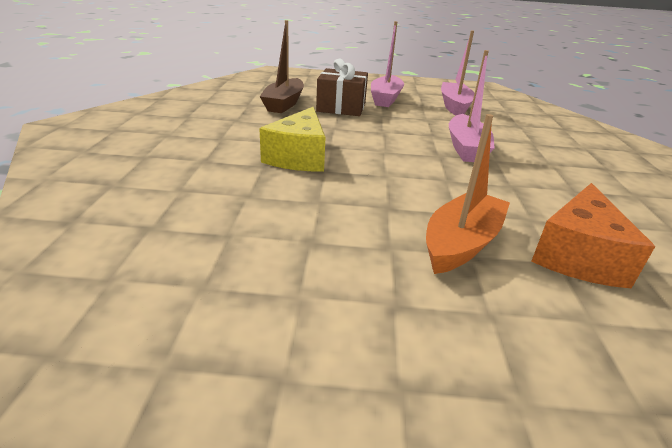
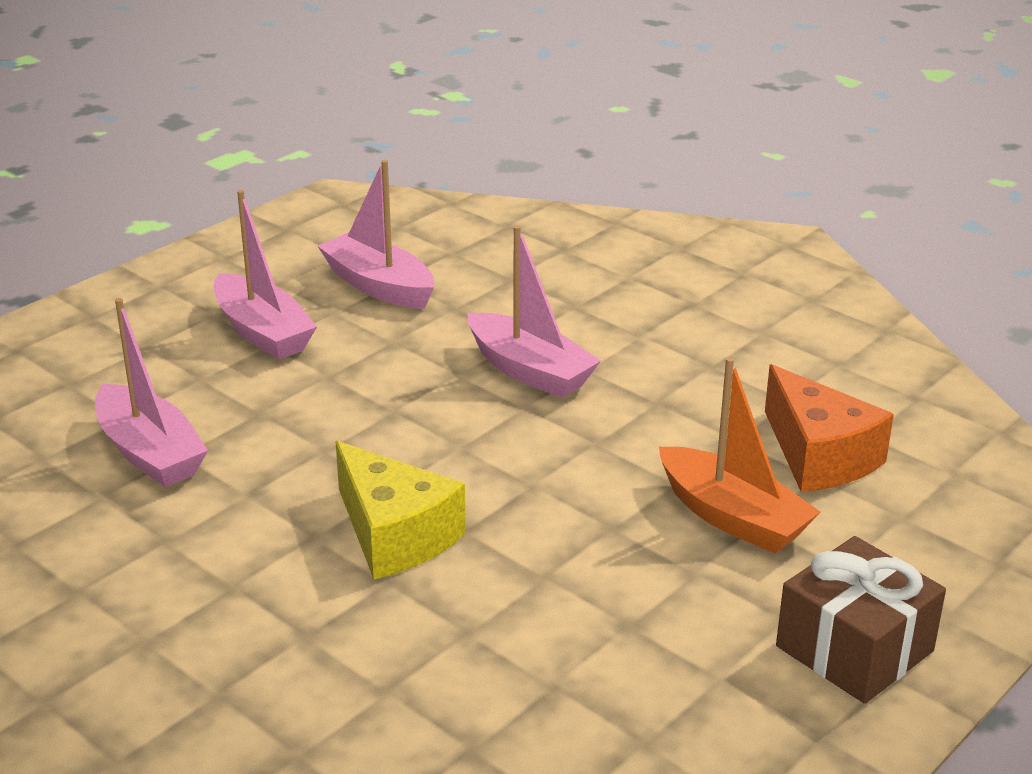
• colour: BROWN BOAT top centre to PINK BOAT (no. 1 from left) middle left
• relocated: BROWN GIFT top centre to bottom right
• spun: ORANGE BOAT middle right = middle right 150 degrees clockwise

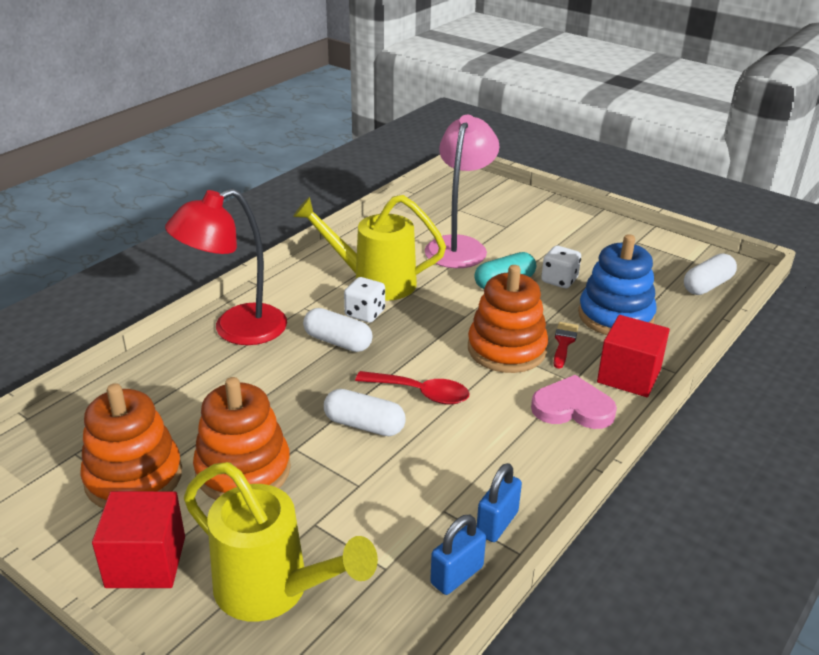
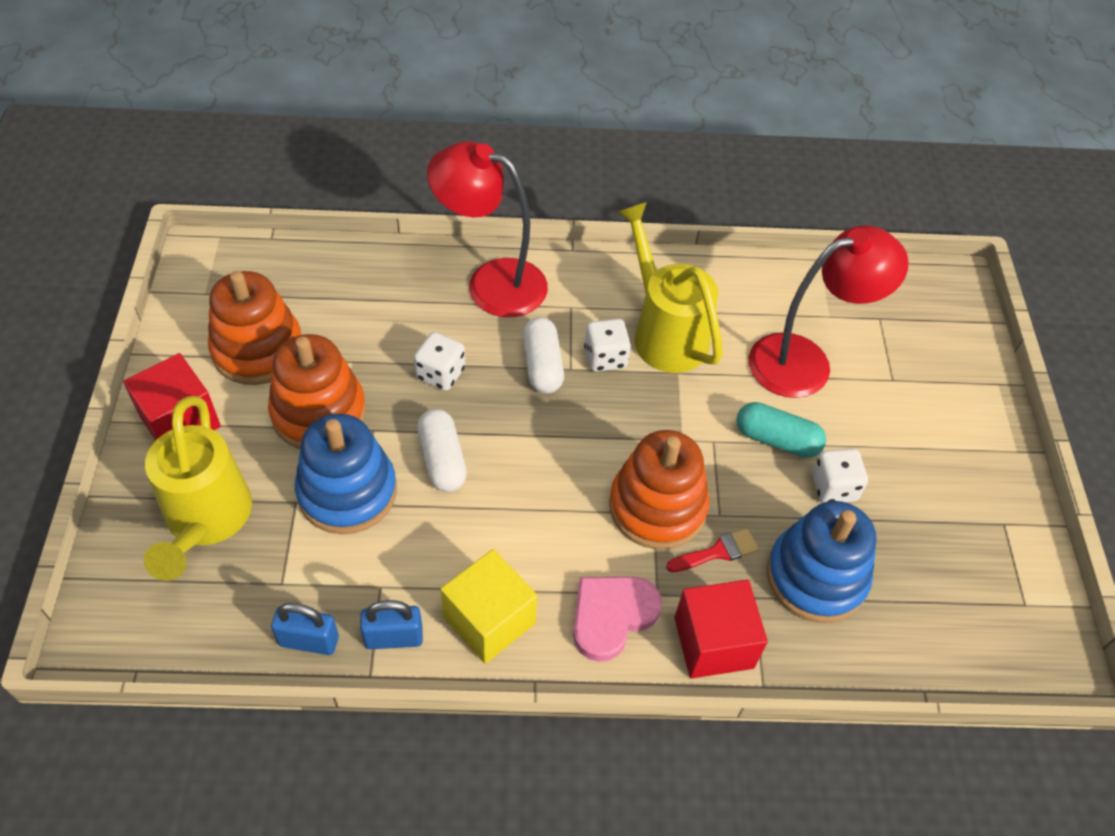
• missing: RED SPOON centre
• colour: PINK LAMP top centre to RED LAMP (no. 2 from left) middle right
• spun: PINK HEART middle right = bottom centre 105 degrees counterclockwise
• missing: WHITE CAPSULE (no. 3 from left) middle right
• appeared: BLUE STACKING TOY (no. 1 from left) middle left
• appeared: WHITE DICE (no. 1 from left) centre
• appeared: YELLOW CUBE bottom centre

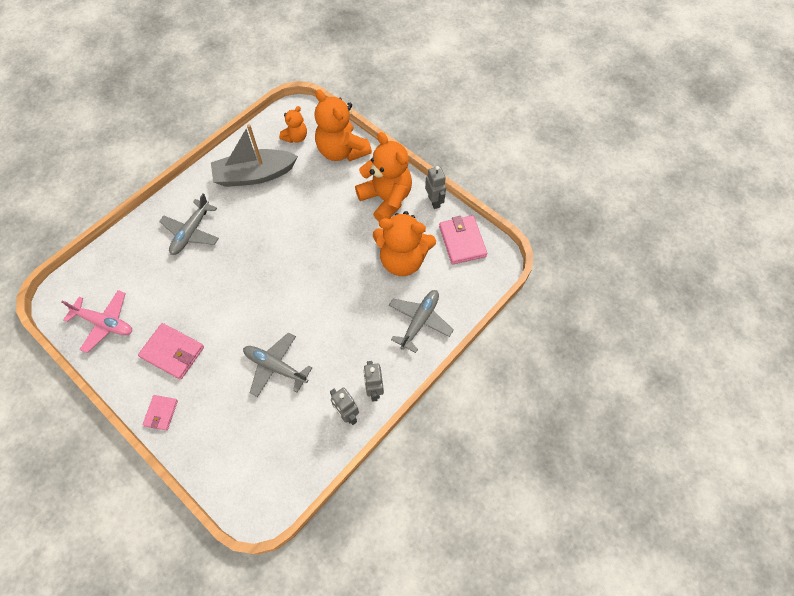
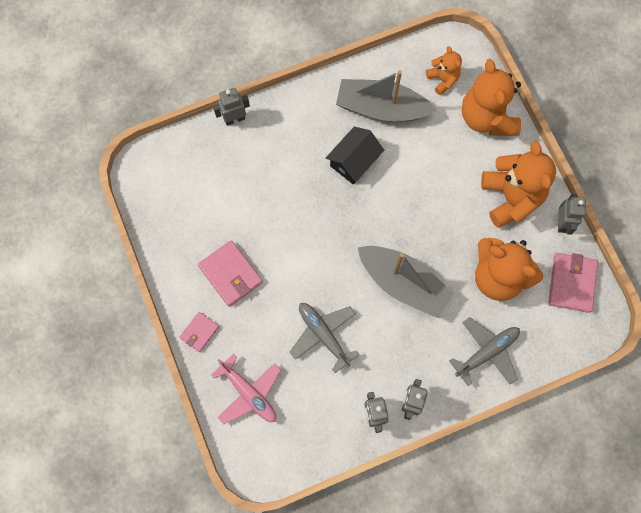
• relocated: PINK PLANE middle left to bottom centre
• missing: GREY PLANE (no. 1 from left) middle left
• spun: ORANGE TEDDY BEAR (no. 1 from left) top centre = top right 90 degrees counterclockwise
• appeared: GREY ROBOT (no. 1 from left) top centre
• appeared: BLACK HOUSE top centre
• appeared: GREY BOAT (no. 2 from left) centre

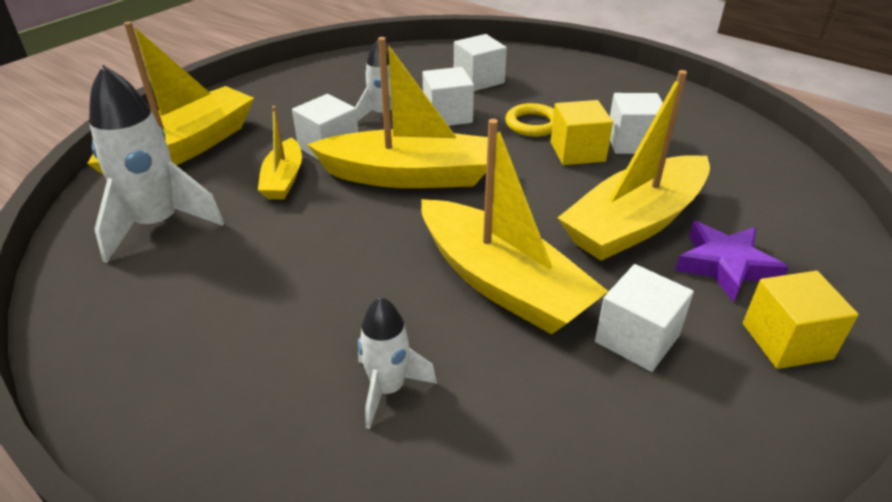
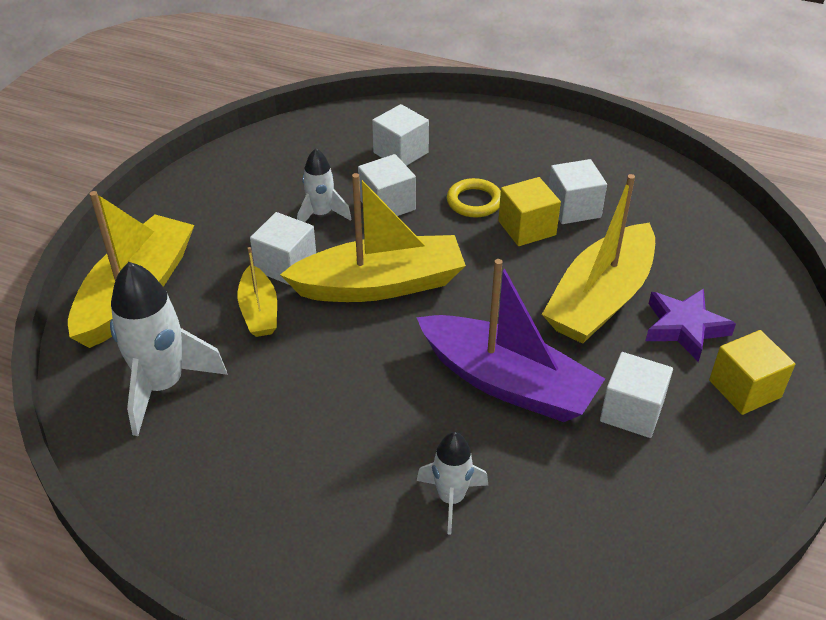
• colour: YELLOW BOAT (no. 4 from left) centre to PURPLE BOAT centre

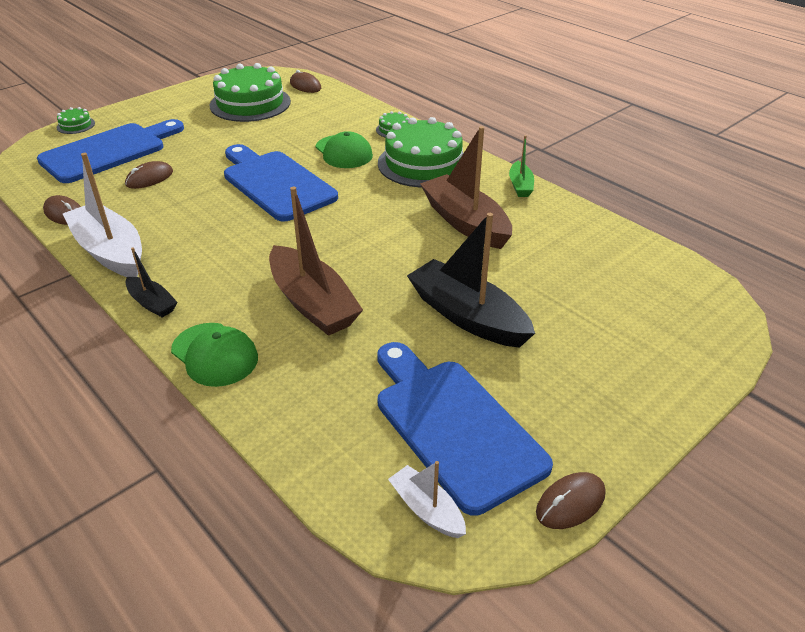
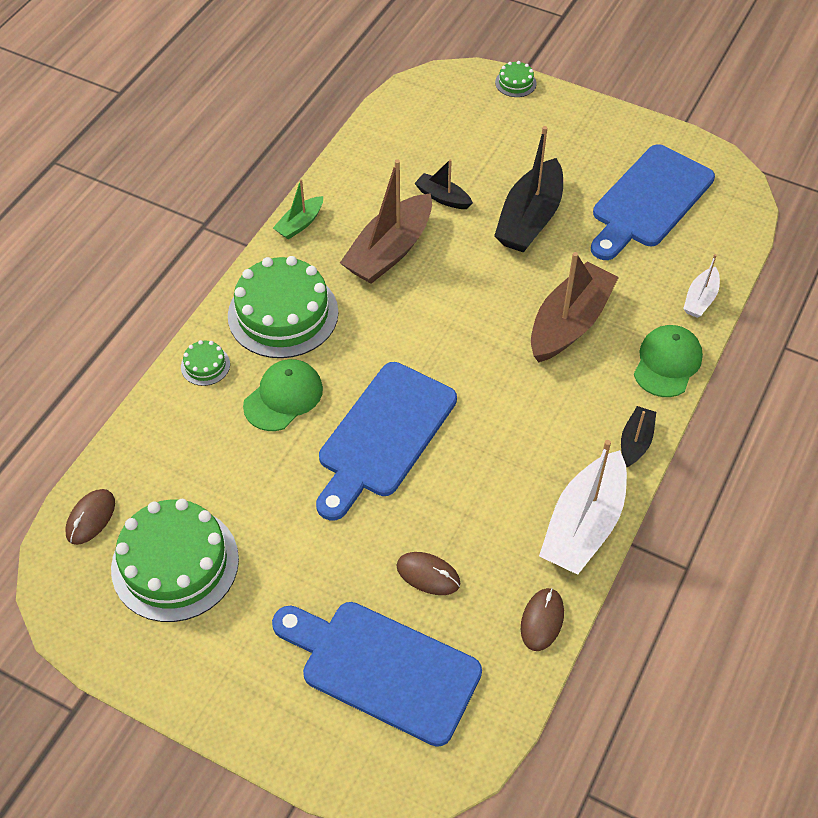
• relocated: GREEN CAKE (no. 1 from left in the first image) top left to GREEN CAKE (no. 4 from left) top centre
• relocated: WHITE BOAT (no. 2 from left) bottom centre to middle right
• spun: GREEN BOAT top centre = top centre 150 degrees clockwise
• missing: BROWN MOUSE (no. 4 from left) bottom right
• appeared: BLACK BOAT (no. 1 from left) top centre

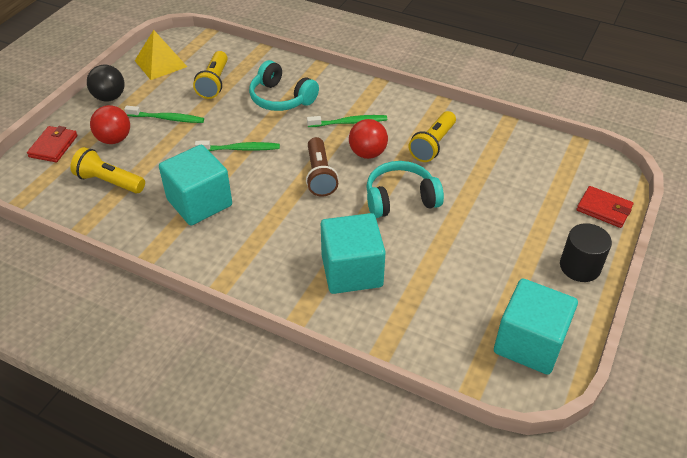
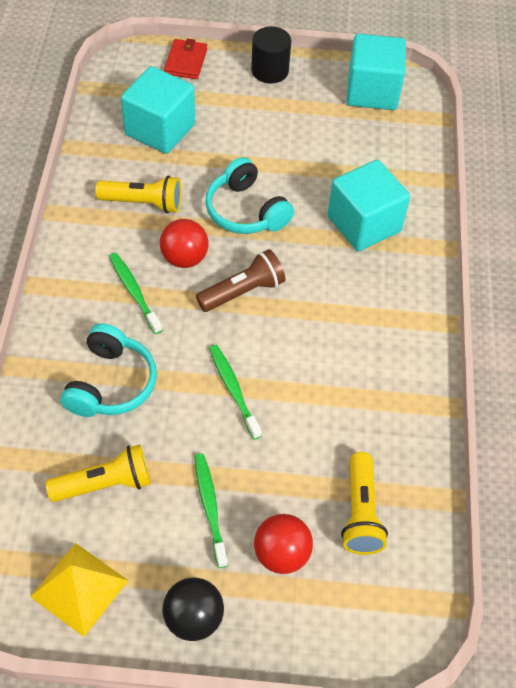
• missing: RED WALLET (no. 1 from left) top left
• relocated: TURQUOISE CUBE (no. 1 from left) middle left to top left

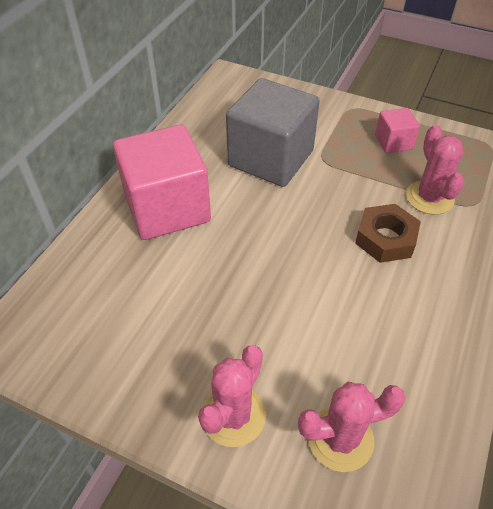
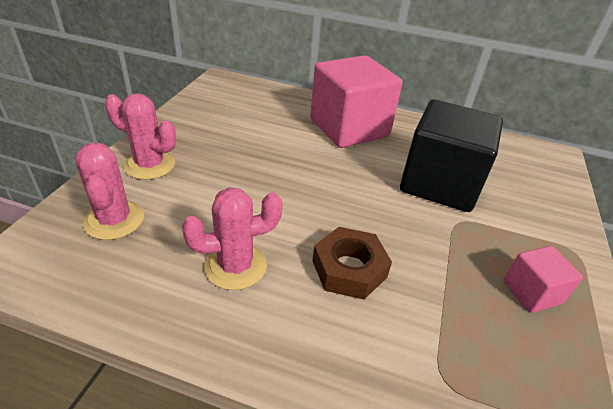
• colour: GREY CUBE top centre to BLACK CUBE middle right
• relocated: PINK CACTUS (no. 3 from left) middle right to centre

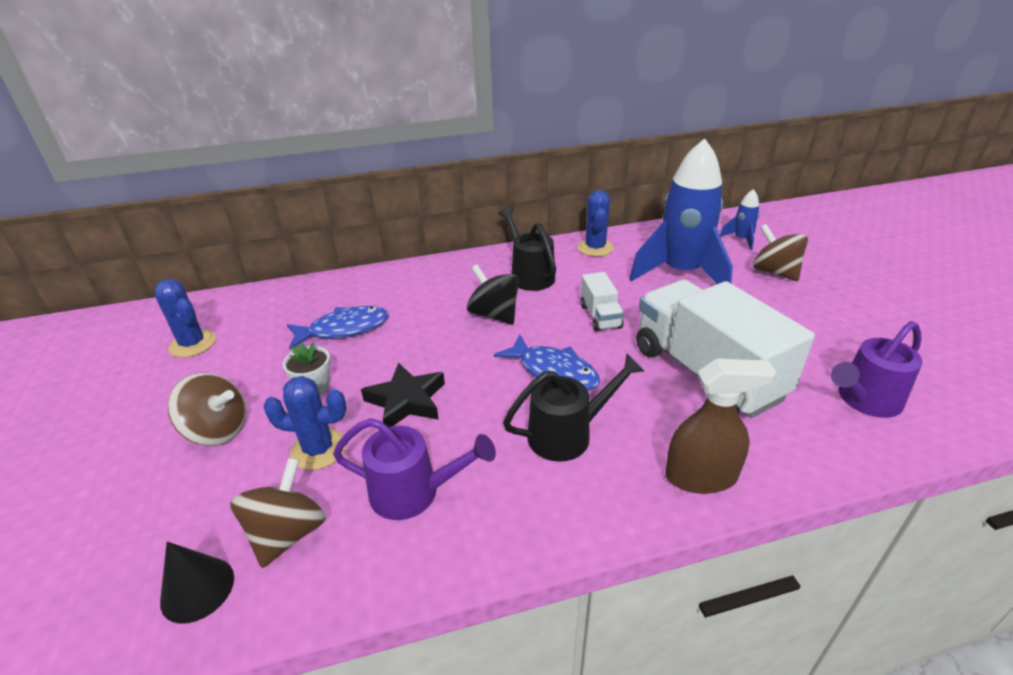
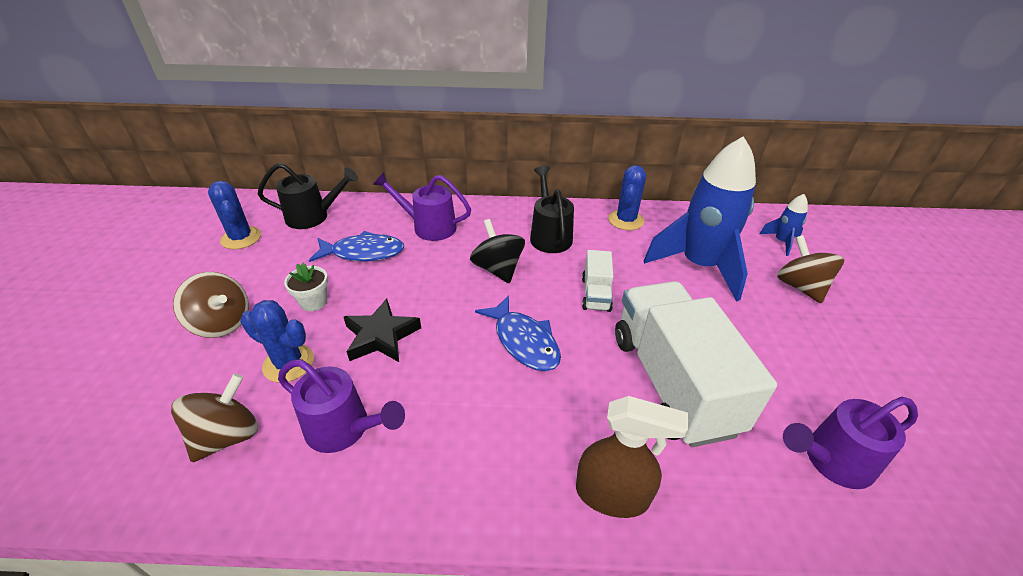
• missing: BLACK CONE bottom left
• relocated: BLACK WATERING CAN (no. 2 from left in the first image) centre to BLACK WATERING CAN (no. 1 from left) middle left
• appeared: PURPLE WATERING CAN (no. 2 from left) centre

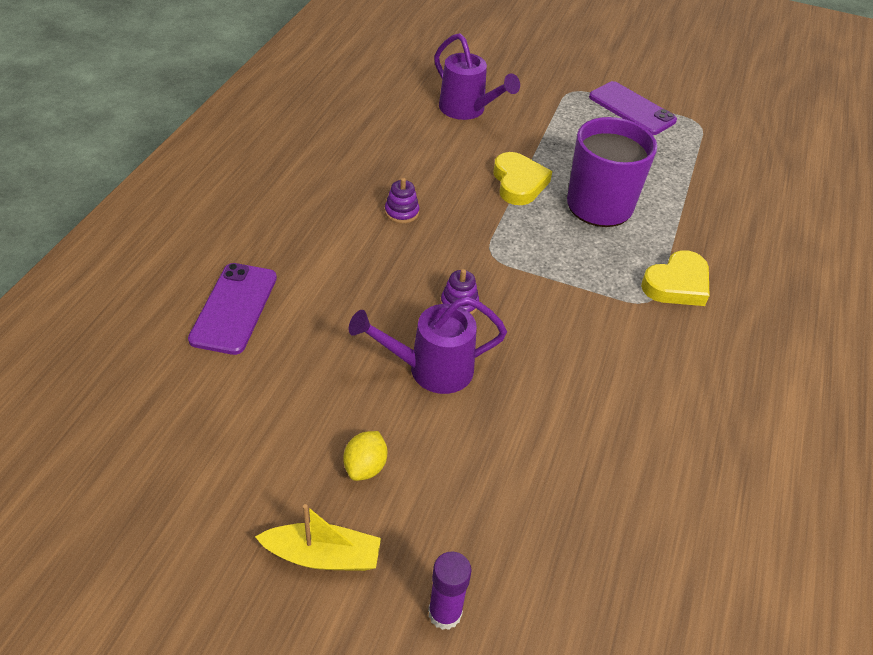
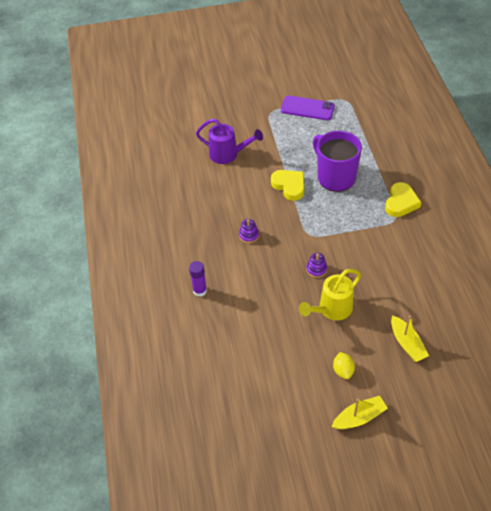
• missing: PURPLE PHONE (no. 1 from left) middle left
• colour: PURPLE WATERING CAN (no. 1 from left) centre to YELLOW WATERING CAN middle right
• relocated: PURPLE GLUE STICK bottom centre to centre
• appeared: YELLOW BOAT (no. 2 from left) middle right

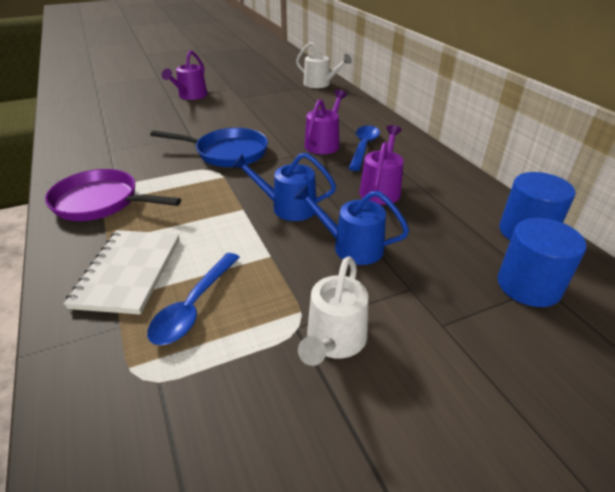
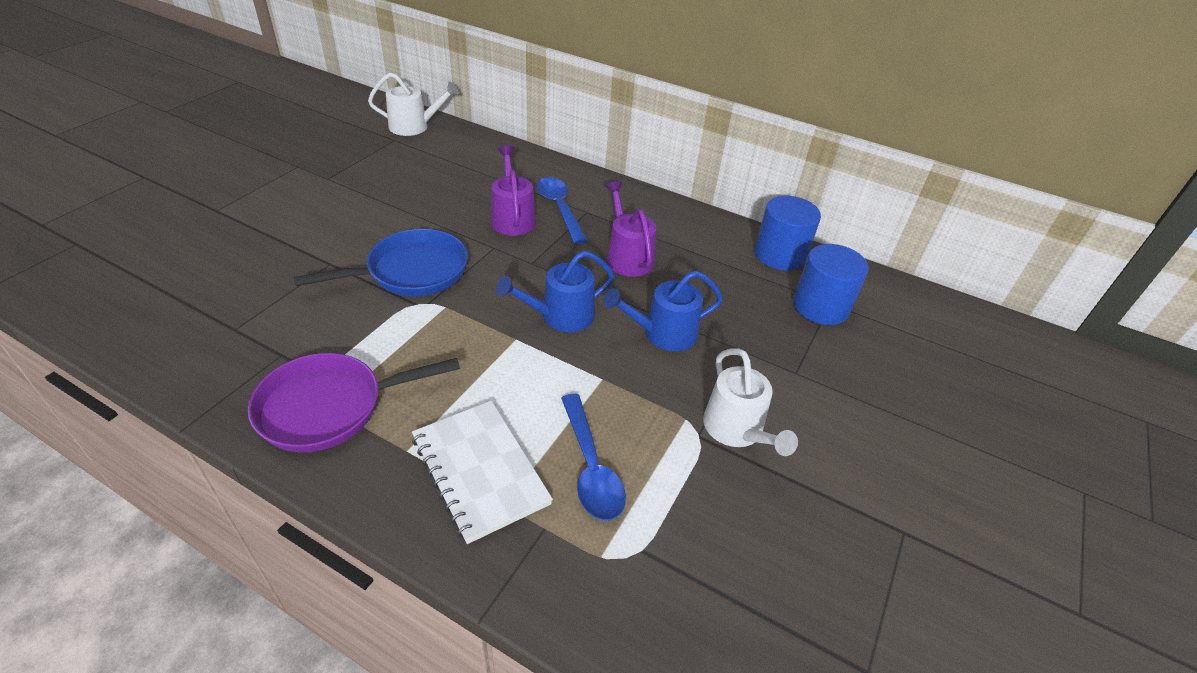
• missing: PURPLE WATERING CAN (no. 1 from left) top left

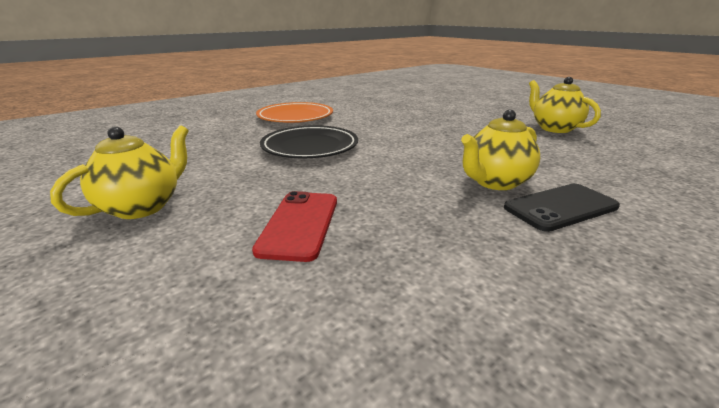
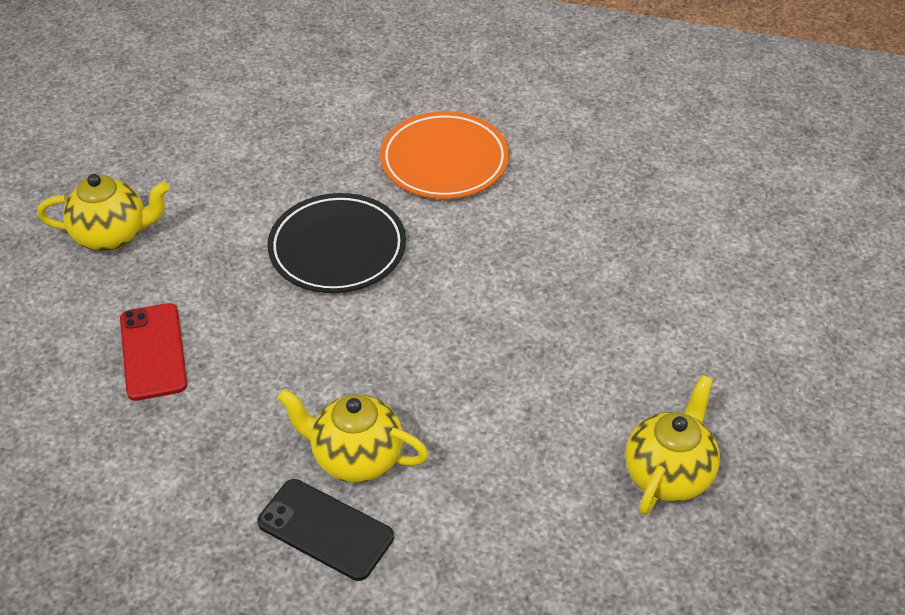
• spun: RED PHONE centre = middle left 75 degrees counterclockwise

